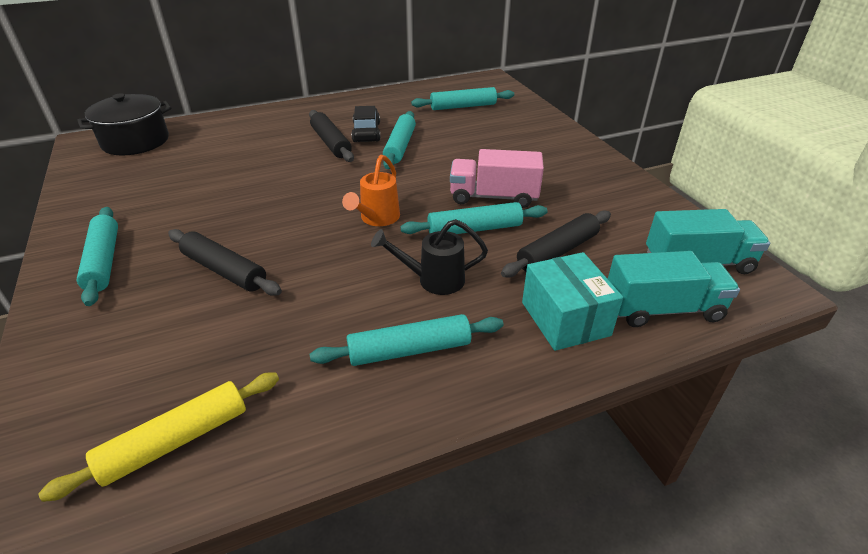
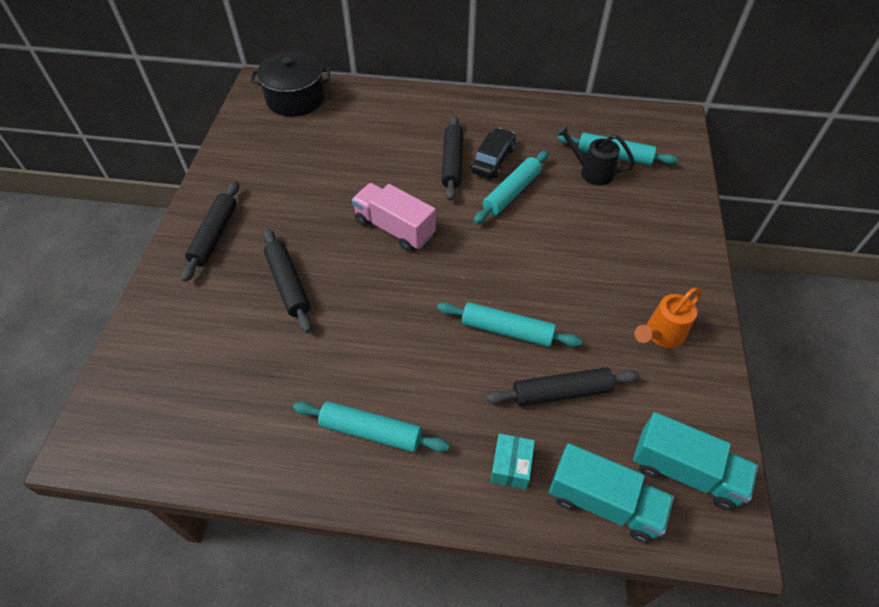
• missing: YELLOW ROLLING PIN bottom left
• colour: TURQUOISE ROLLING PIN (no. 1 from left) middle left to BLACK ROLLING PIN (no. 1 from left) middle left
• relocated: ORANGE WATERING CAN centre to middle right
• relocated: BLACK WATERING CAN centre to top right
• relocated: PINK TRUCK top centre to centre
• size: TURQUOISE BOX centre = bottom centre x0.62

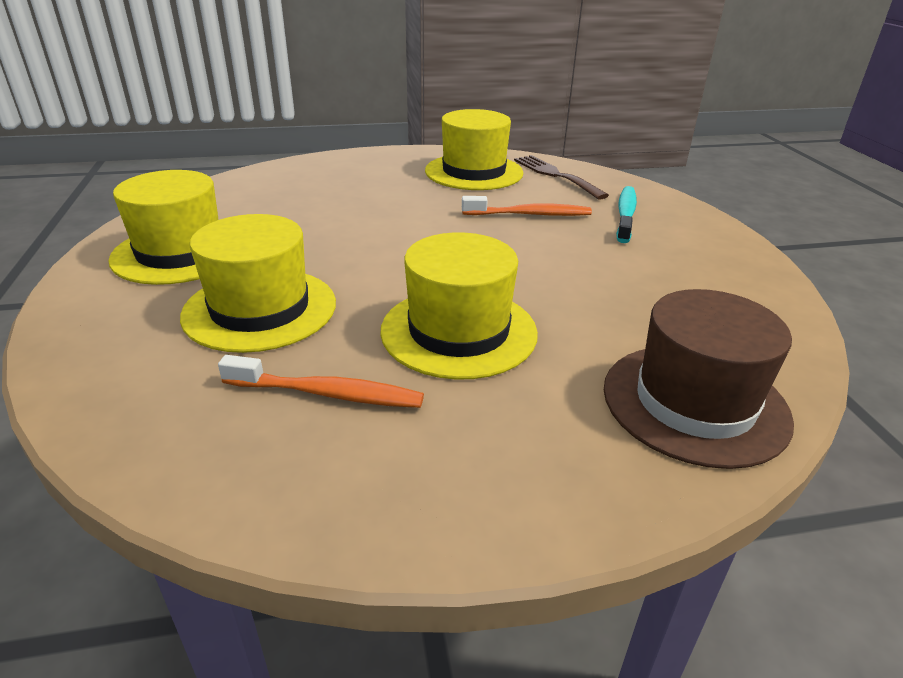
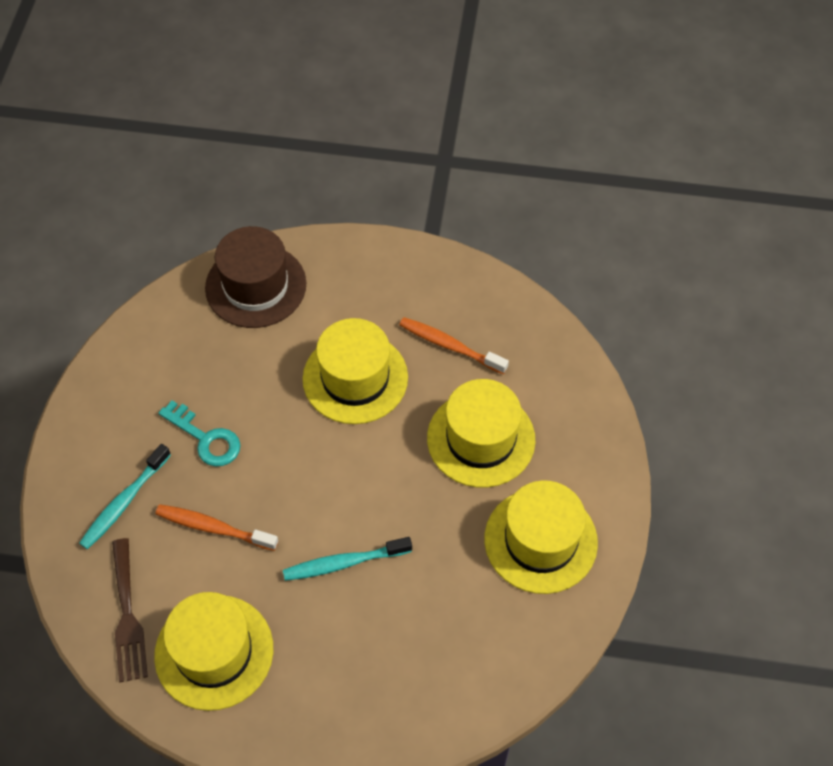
• appeared: TURQUOISE KEY middle left
• appeared: TURQUOISE TOOTHBRUSH (no. 2 from left) bottom centre

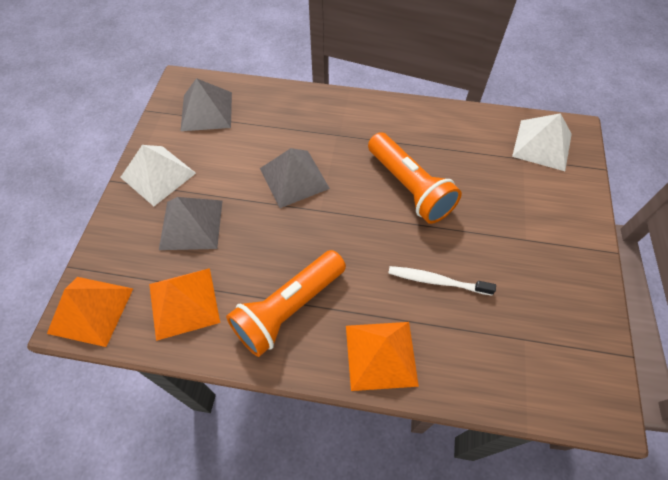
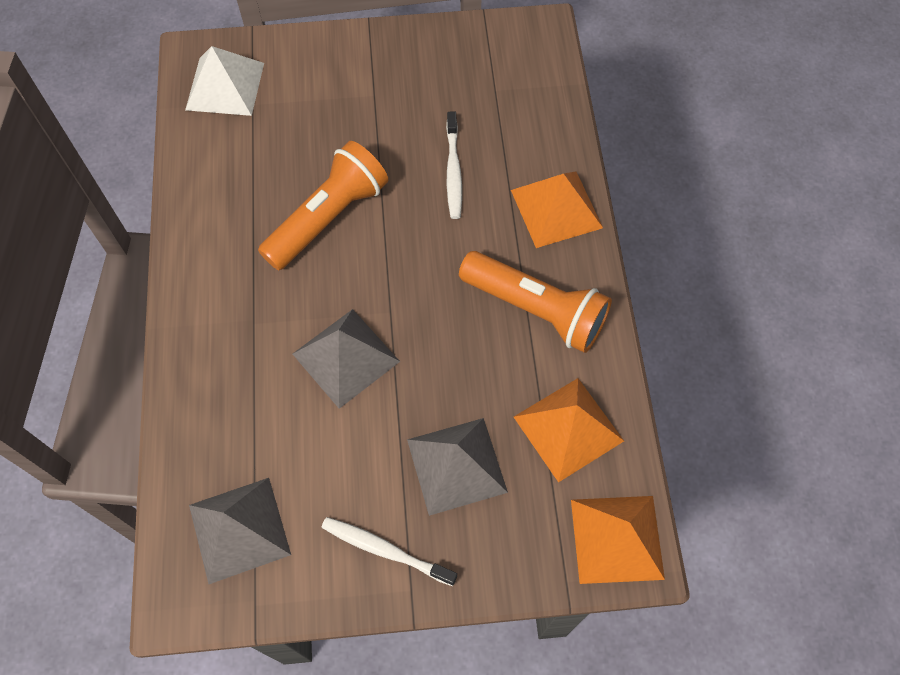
• exchanged: WHITE PYRAMID (no. 1 from left) middle left to WHITE TOOTHBRUSH (no. 1 from left) bottom centre

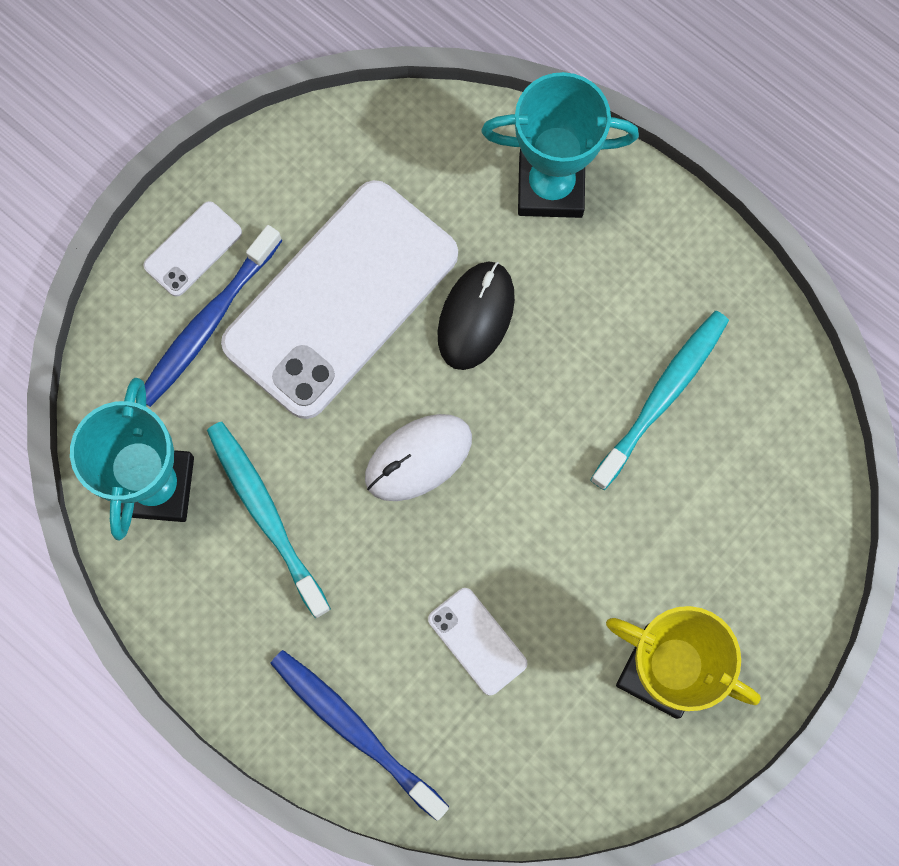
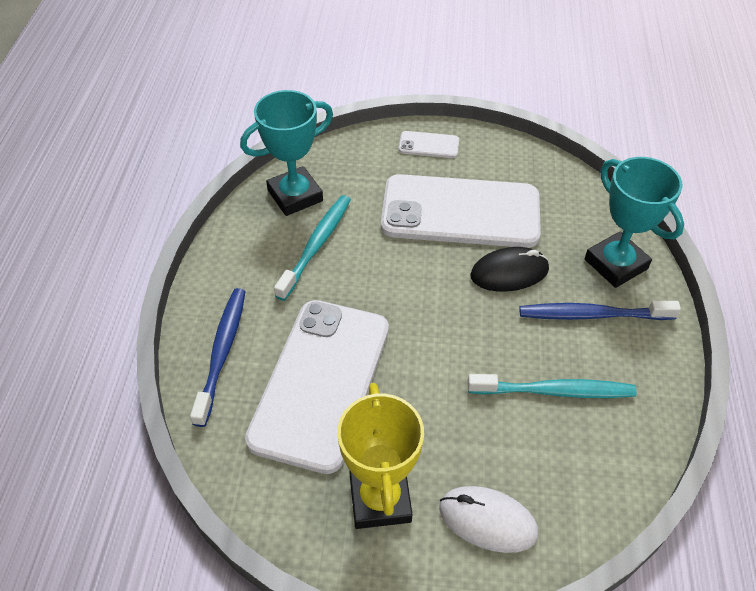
• relocated: BLUE TOOTHBRUSH (no. 1 from left in the first image) middle left to BLUE TOOTHBRUSH (no. 2 from left) middle right
• relocated: WHITE MOUSE centre to bottom centre
• size: WHITE PHONE (no. 3 from left in the first image) bottom centre = centre x2.44

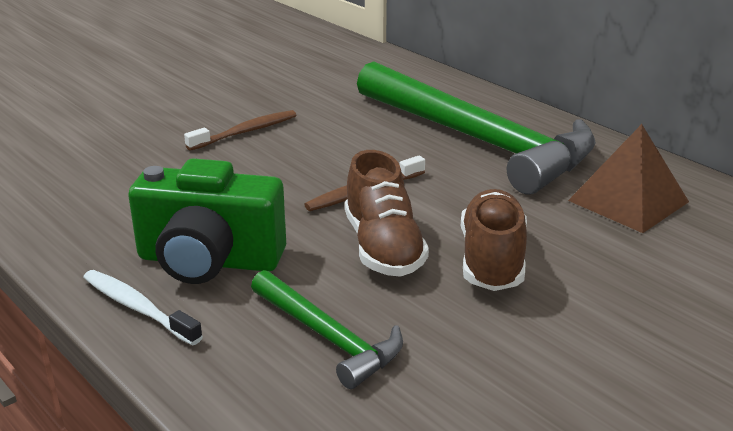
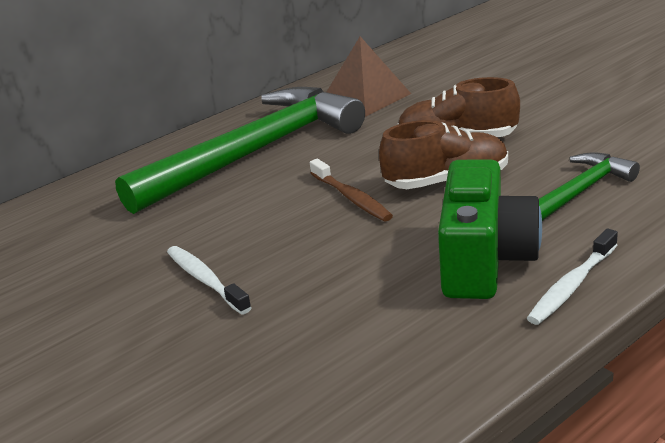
• colour: BROWN TOOTHBRUSH (no. 1 from left) top left to WHITE TOOTHBRUSH (no. 1 from left) middle left

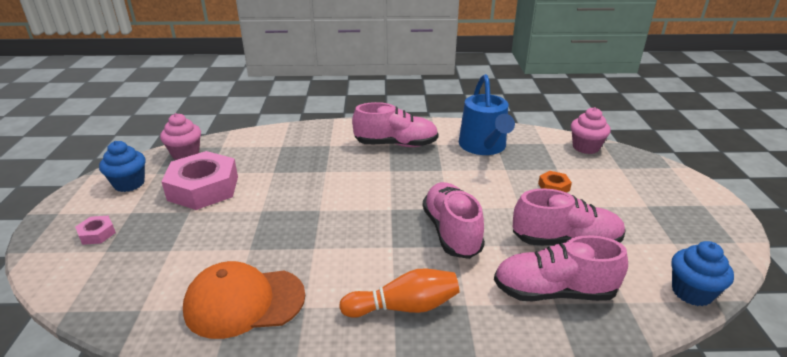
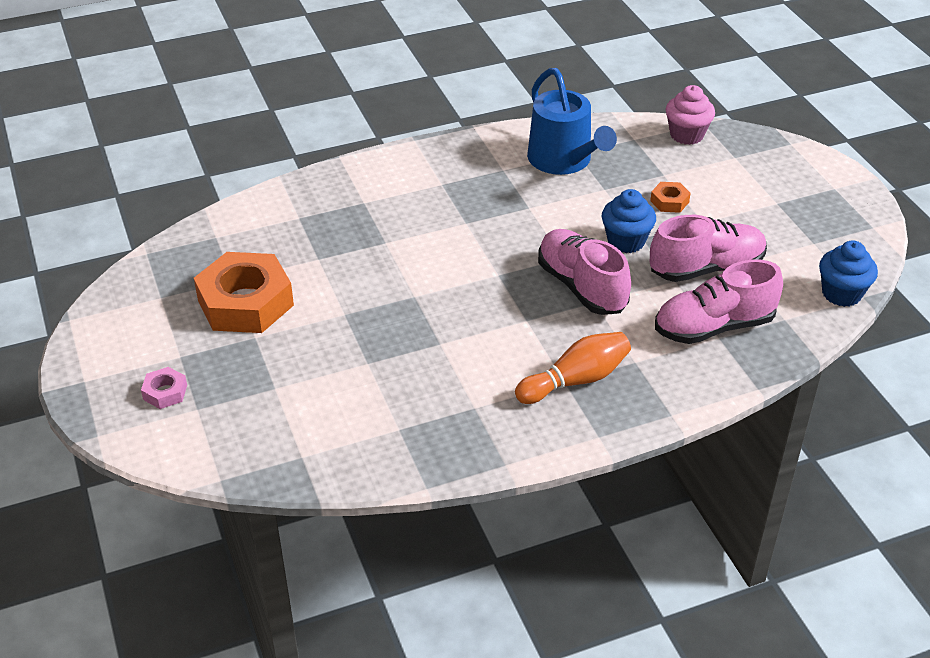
• relocated: BLUE CUPCAKE (no. 1 from left) middle left to middle right
• missing: PINK CUPCAKE (no. 1 from left) middle left
• colour: PINK NUT (no. 2 from left) middle left to ORANGE NUT (no. 1 from left) middle left
• missing: ORANGE CAP bottom left
• missing: PINK SHOE (no. 1 from left) centre

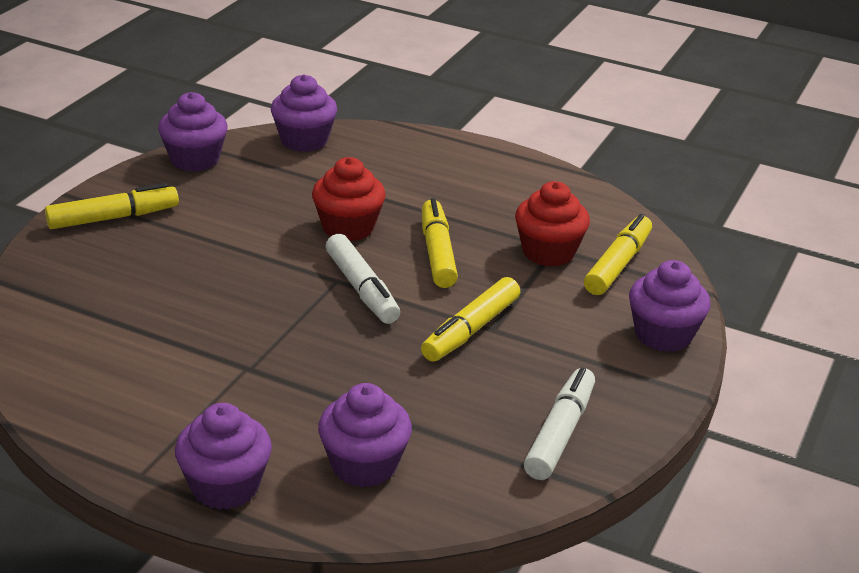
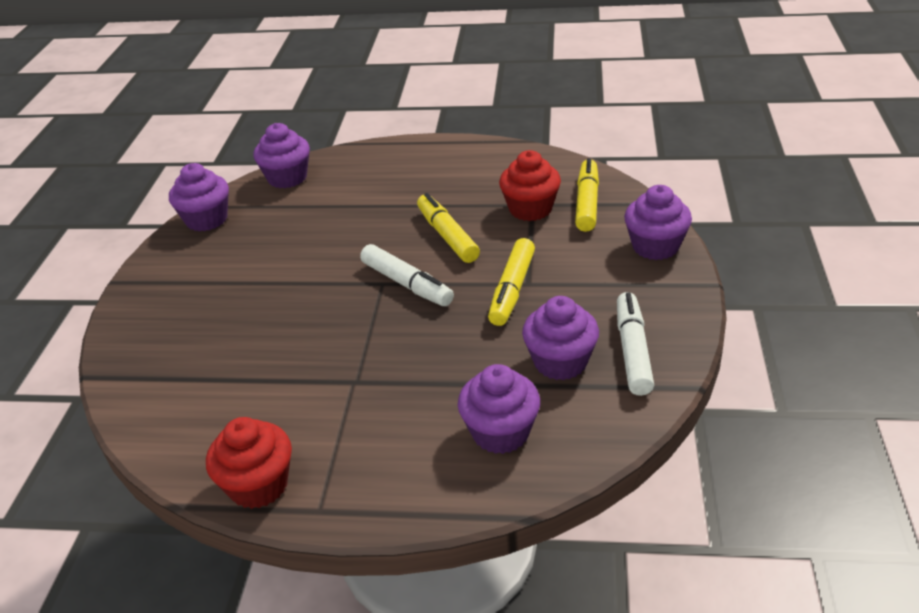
• missing: YELLOW MARKER (no. 1 from left) middle left
• relocated: PURPLE CUPCAKE (no. 2 from left in the first image) bottom left to PURPLE CUPCAKE (no. 4 from left) centre
• relocated: RED CUPCAKE (no. 1 from left) centre to bottom left

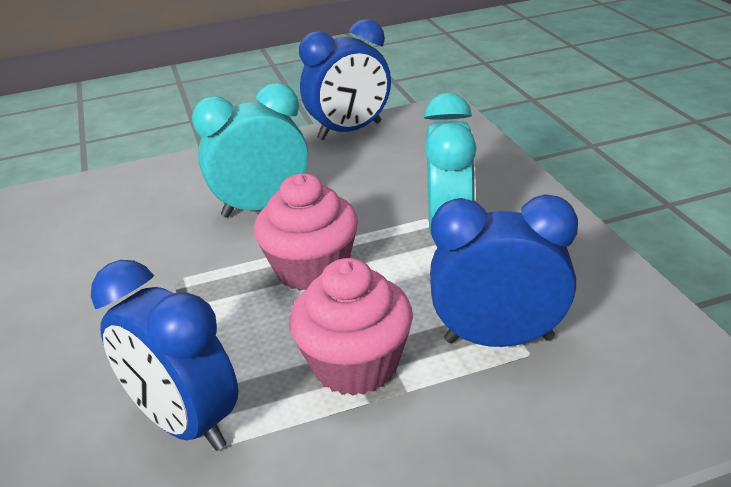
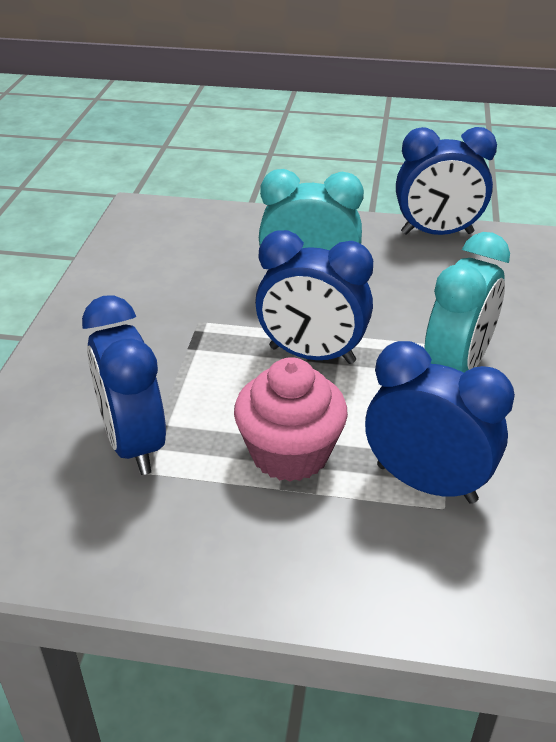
• exchanged: PINK CUPCAKE (no. 1 from left) centre to BLUE CLOCK (no. 2 from left) centre

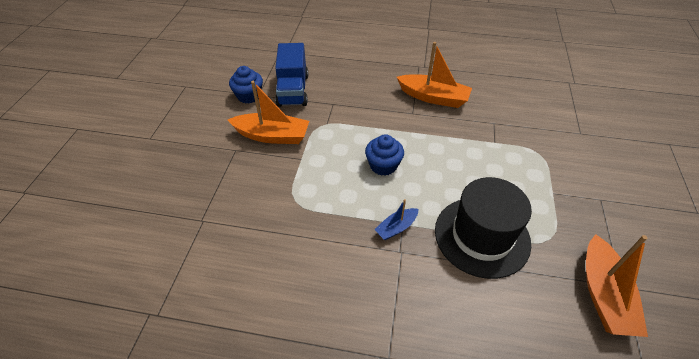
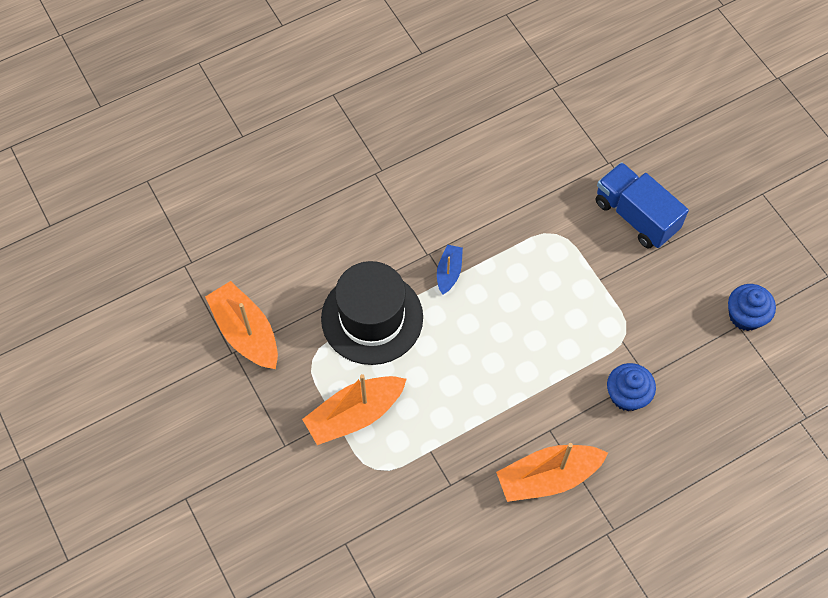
• relocated: ORANGE BOAT (no. 1 from left in the first image) top centre to ORANGE BOAT (no. 2 from left) bottom centre
• relocated: BLUE TRUCK top centre to middle right
• relocated: BLUE CUPCAKE (no. 2 from left in the first image) centre to BLUE CUPCAKE (no. 1 from left) middle right

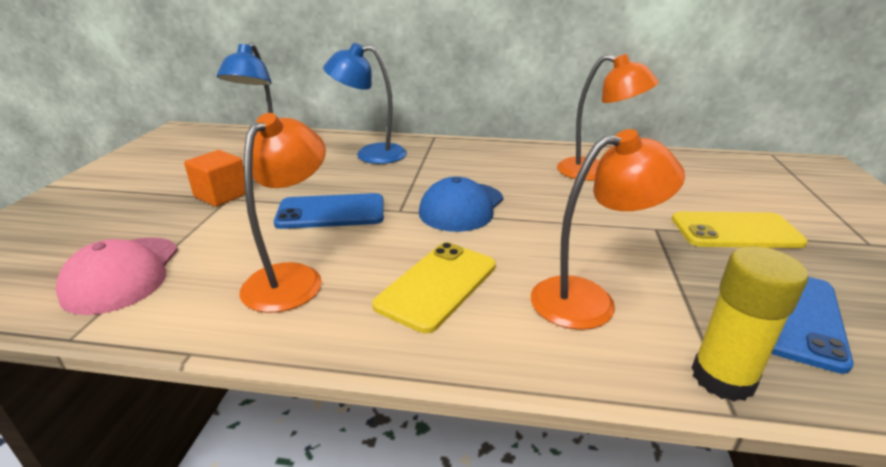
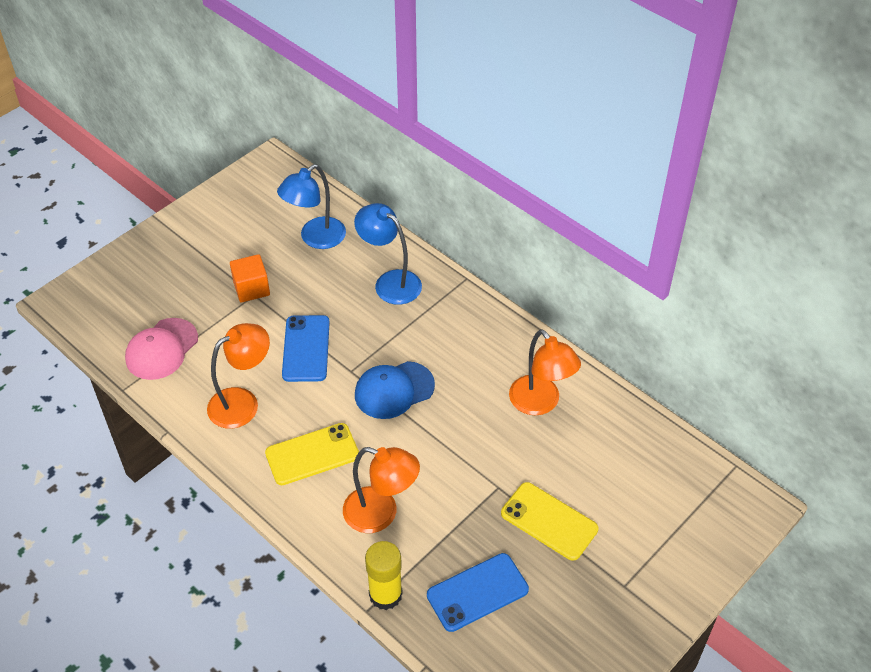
• spun: BLUE PHONE (no. 1 from left) centre = centre 60 degrees clockwise

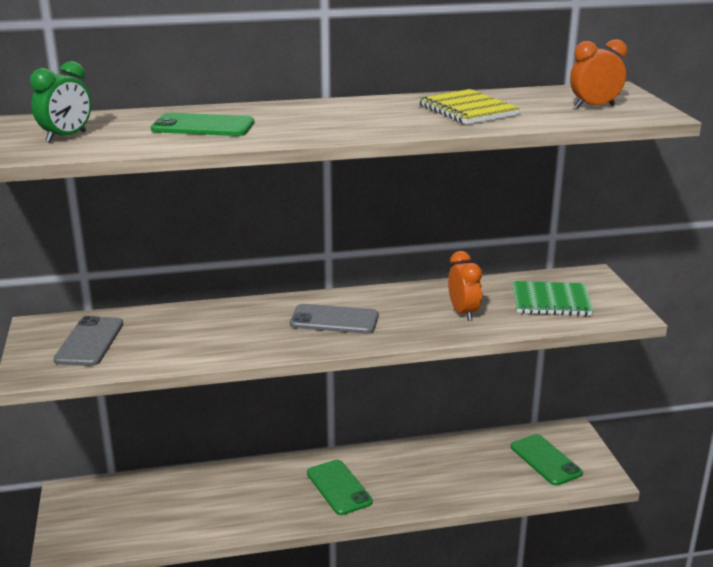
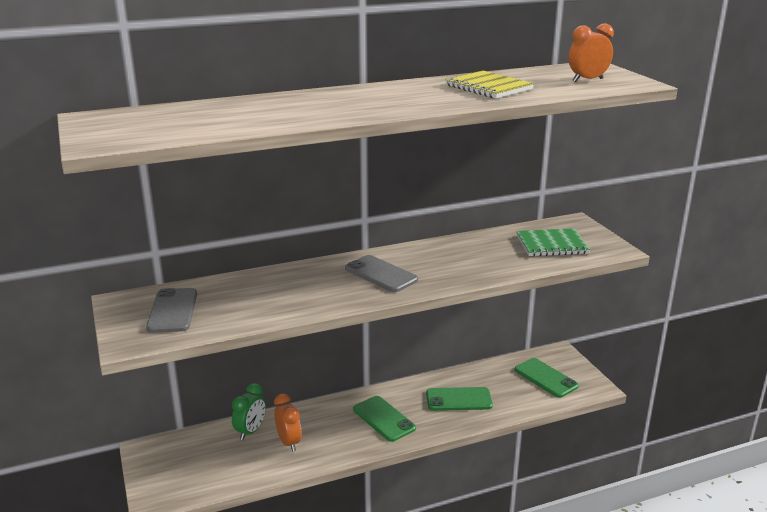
• relocated: GREEN CLOCK top left to bottom left
• relocated: GREEN PHONE (no. 1 from left in the first image) top left to GREEN PHONE (no. 2 from left) bottom centre
• spun: GREY PHONE (no. 2 from left) centre = centre 45 degrees clockwise
• relocated: ORANGE CLOCK (no. 1 from left) centre to bottom centre

